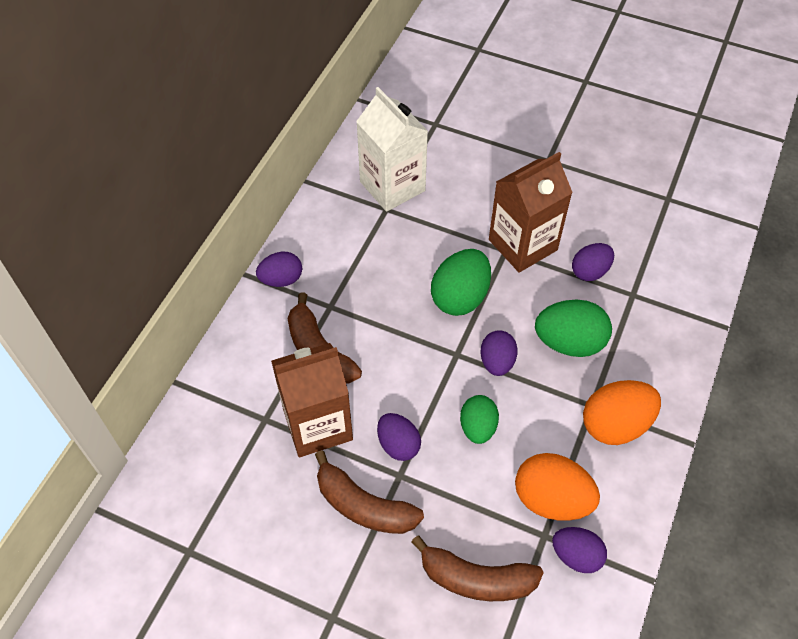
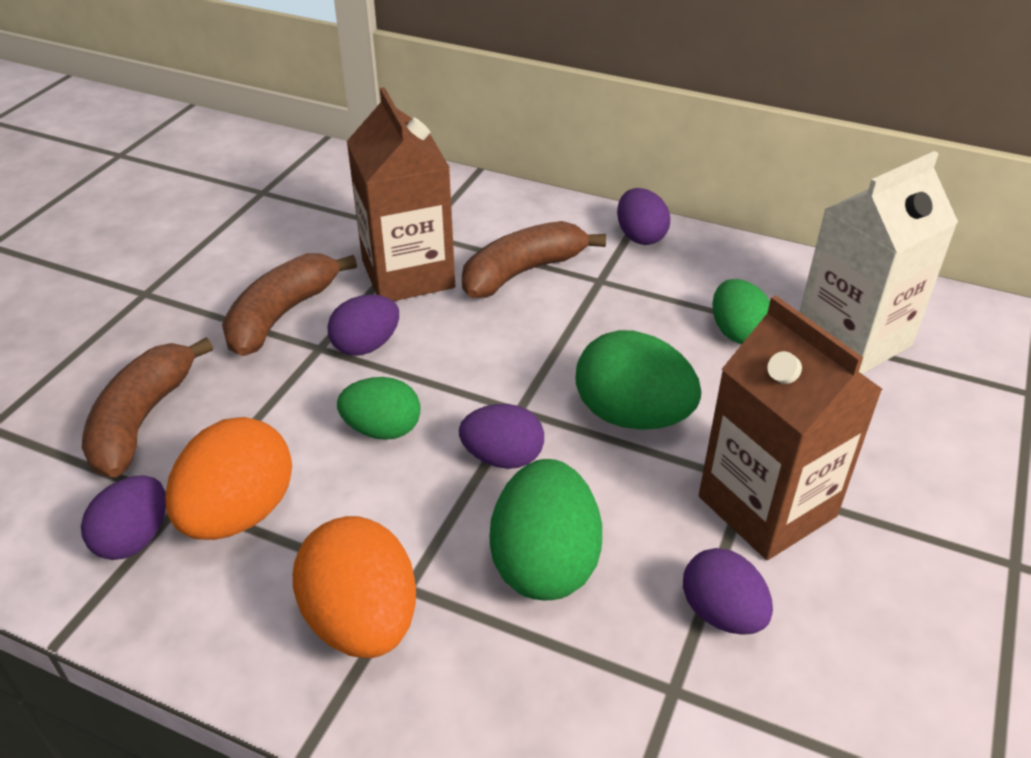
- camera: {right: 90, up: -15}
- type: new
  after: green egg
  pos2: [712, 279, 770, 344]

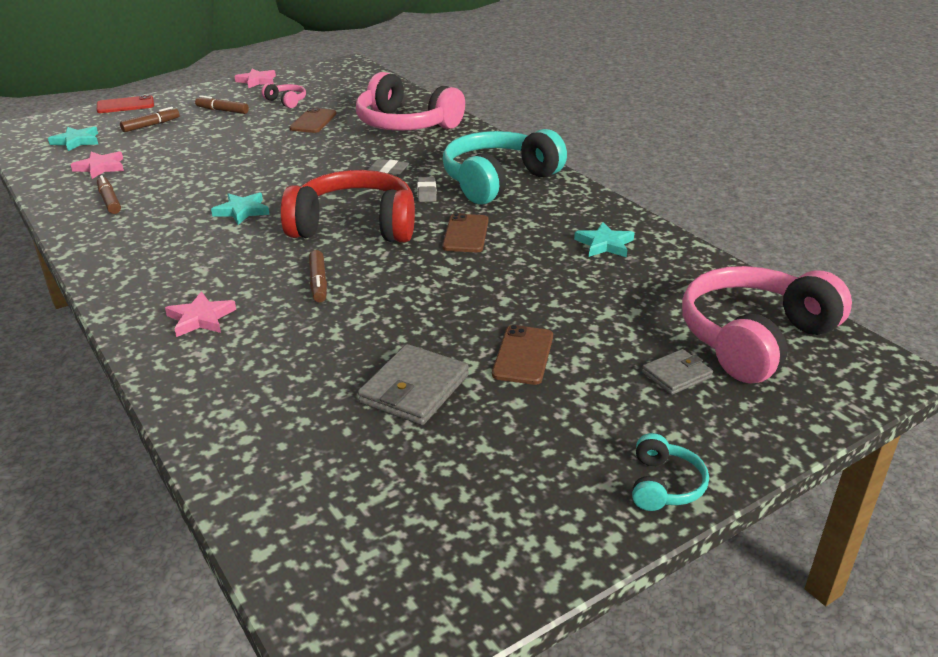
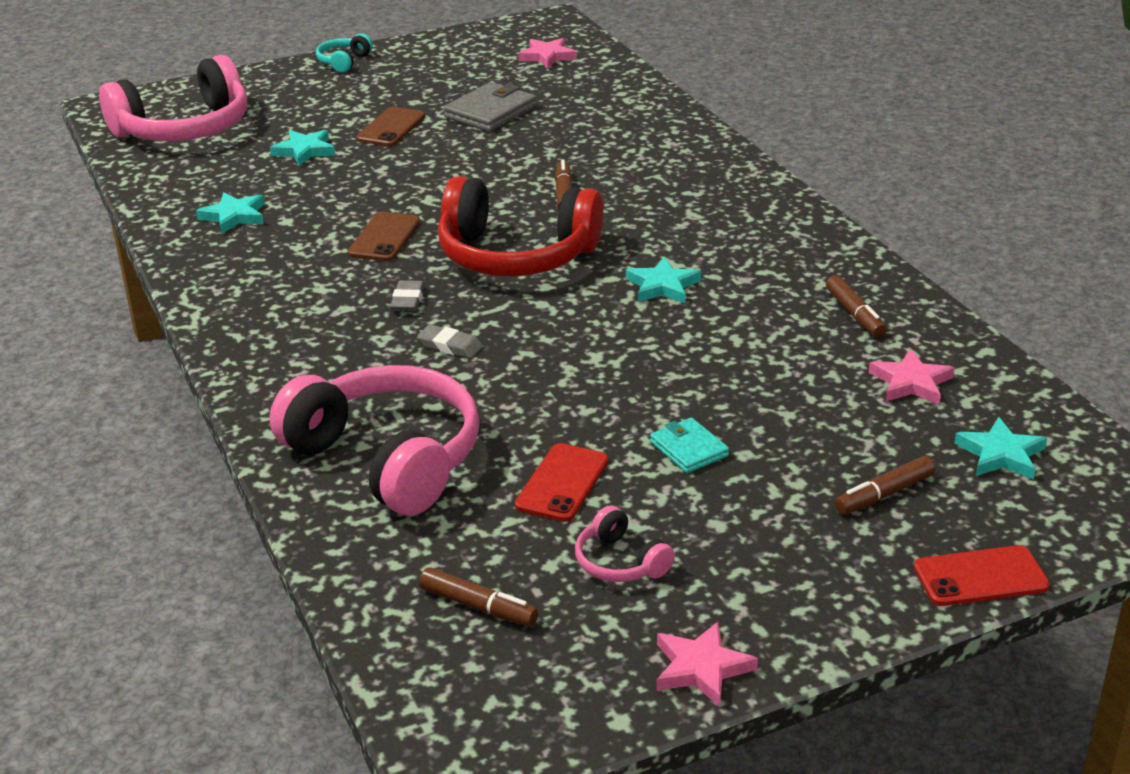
- camera: {right: -170, up: 0}
- type: shifted
  before: pink star
  pos1: [165, 291, 236, 337]
  pos2: [518, 38, 577, 68]
- type: shifted
  before: brown marker
  pos1: [195, 95, 249, 114]
  pos2: [419, 567, 538, 627]
- type: repainted
  before: brown phone
  after: red phone
  pos1: [289, 107, 337, 133]
  pos2: [515, 443, 608, 522]
- type: gone
  before: turquoise headphones
  pos1: [443, 129, 567, 205]
- type: gone
  before: grey wallet
  pos1: [642, 349, 713, 395]
- type: new
  after: turquoise star
  pos2: [270, 130, 335, 166]
- type: new
  after: turquoise wallet
  pos2: [650, 418, 729, 473]

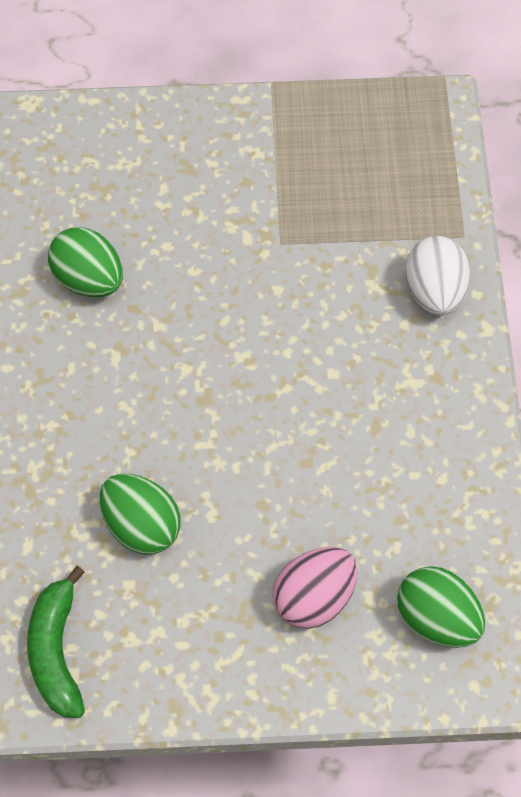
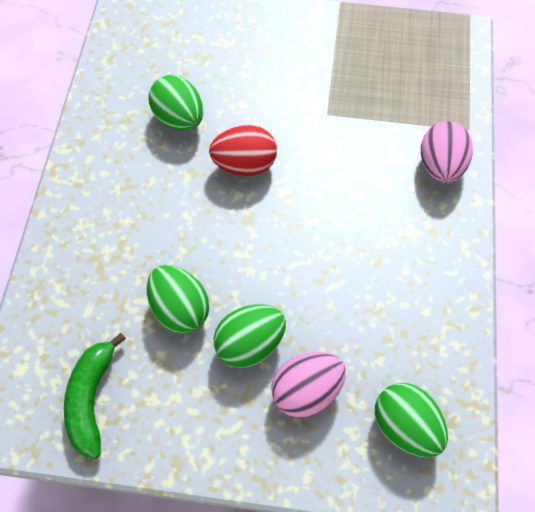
- camera: {right: 10, up: 0}
- type: repainted
  before: white egg
  after: pink egg
  pos1: [405, 236, 470, 315]
  pos2: [421, 121, 473, 183]
- type: new
  after: red egg
  pos2: [209, 125, 277, 176]
- type: new
  after: green egg
  pos2: [213, 304, 286, 368]

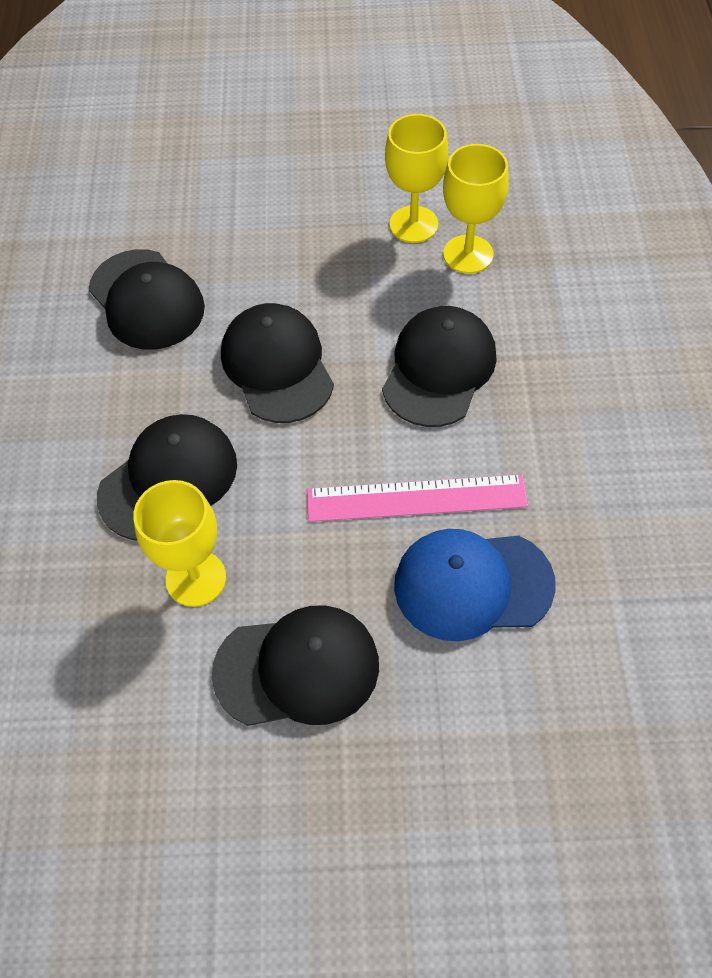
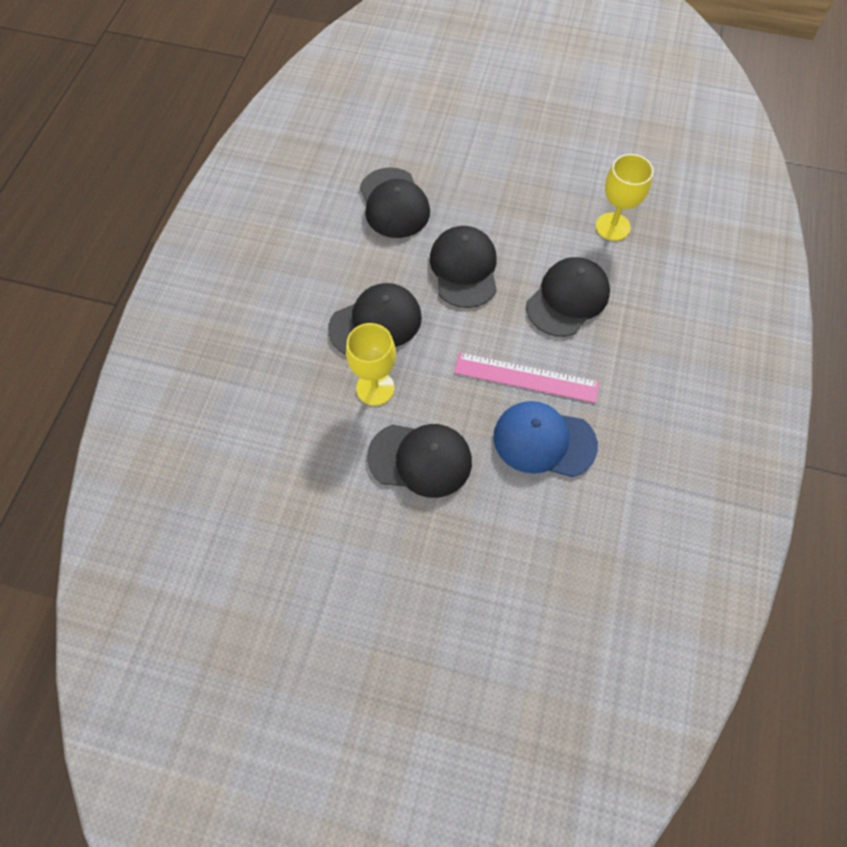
- camera: {right: 15, up: 5}
- type: gone
  before: yellow goblet
  pos1: [385, 114, 448, 243]

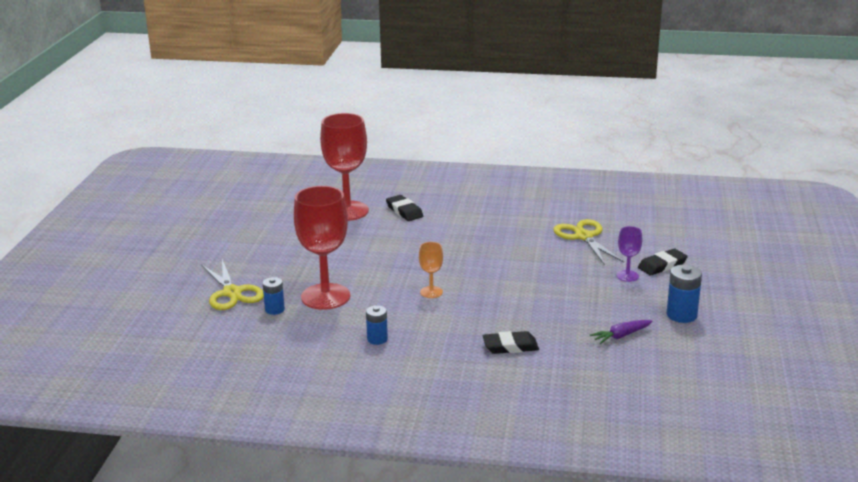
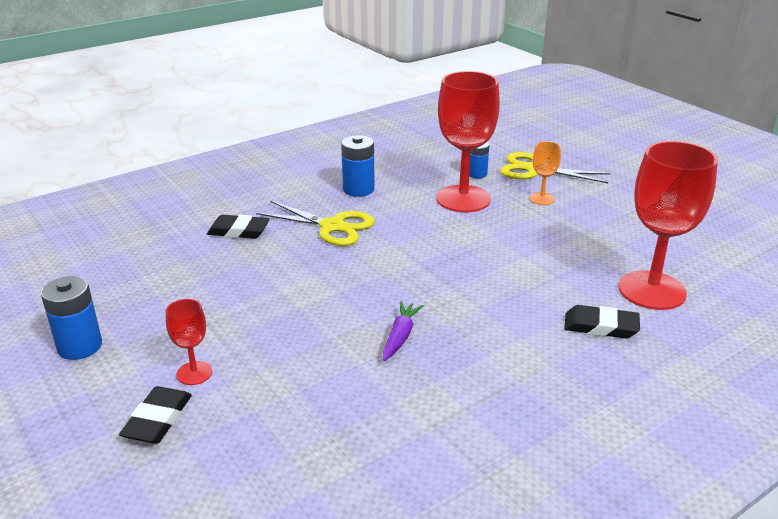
- camera: {right: 135, up: 5}
- type: scaled
  before: blue battery
  pos1: [366, 305, 388, 345]
  pos2: [341, 135, 375, 197]
  scale: 1.52
- type: shifted
  before: orange goblet
  pos1: [419, 242, 443, 298]
  pos2: [529, 141, 561, 205]
- type: rotated
  before: black eraser
  pos1: [482, 331, 539, 354]
  pos2: [207, 215, 270, 239]
  turn: 60
- type: shifted
  before: yellow scissors
  pos1: [553, 219, 624, 265]
  pos2: [256, 200, 375, 246]
- type: shifted
  before: purple carrot
  pos1: [590, 320, 653, 344]
  pos2: [383, 301, 423, 361]
- type: repainted
  before: purple goblet
  after: red goblet
  pos1: [616, 226, 642, 282]
  pos2: [166, 299, 213, 385]

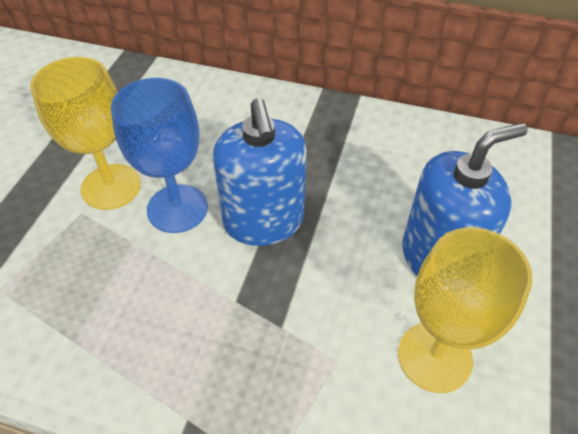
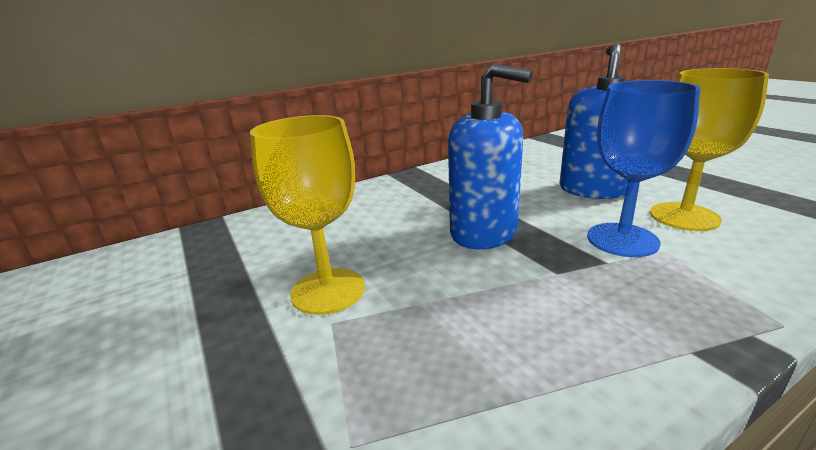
- camera: {right: -45, up: -25}
- type: shifted
  before: blue goblet
  pos1: [111, 78, 208, 233]
  pos2: [587, 80, 700, 257]

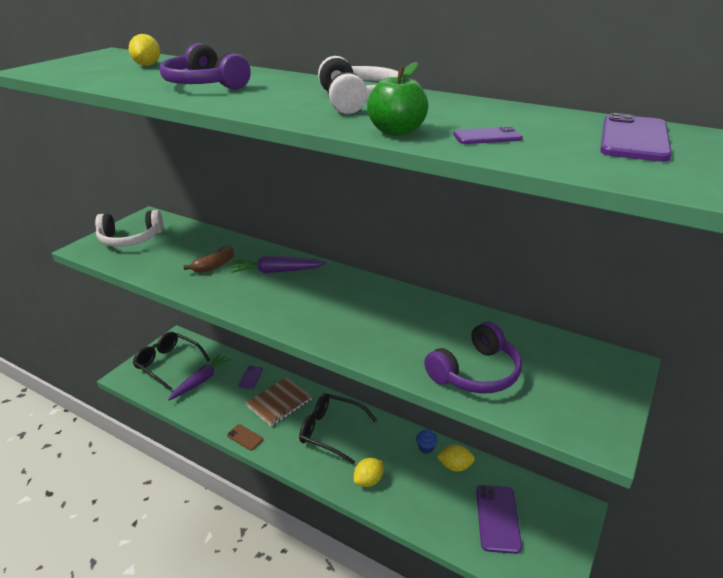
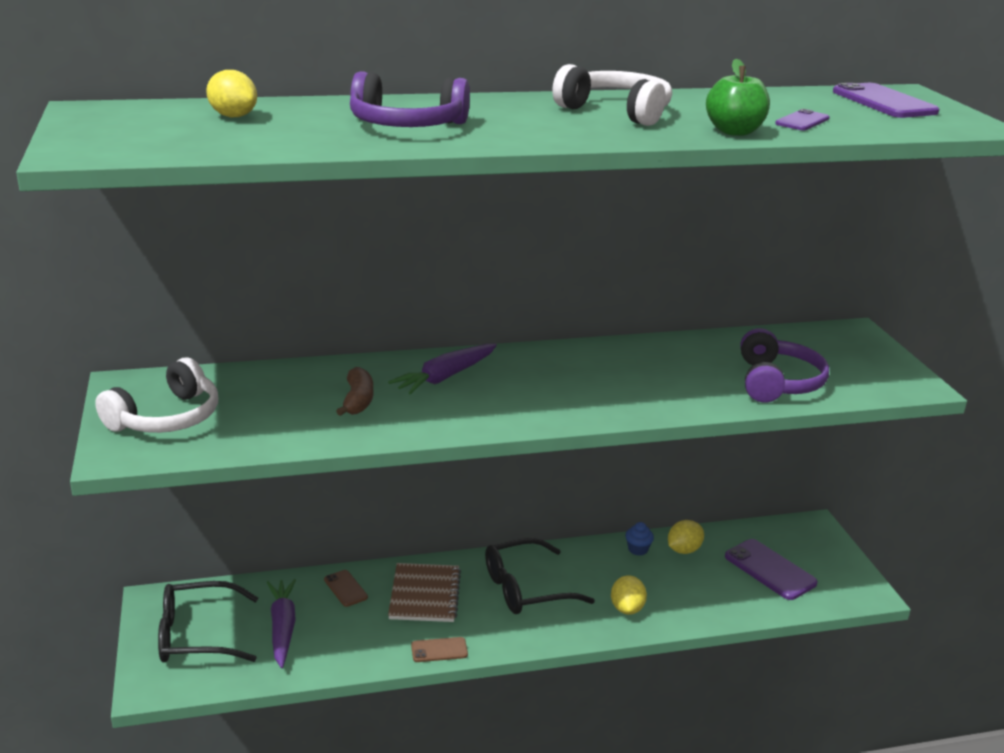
- camera: {right: -45, up: -5}
- type: repainted
  before: purple phone
  after: brown phone
  pos1: [238, 366, 263, 389]
  pos2: [324, 570, 368, 607]

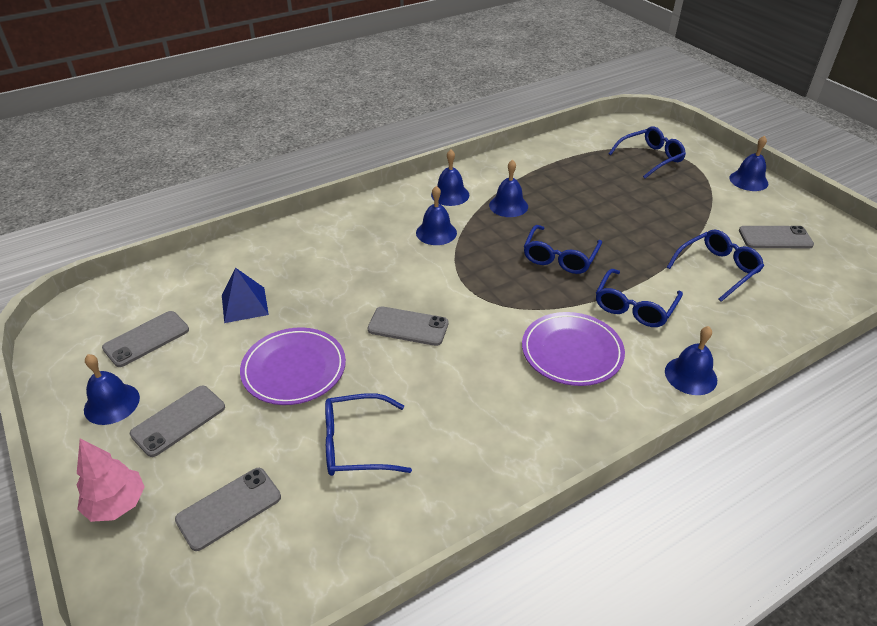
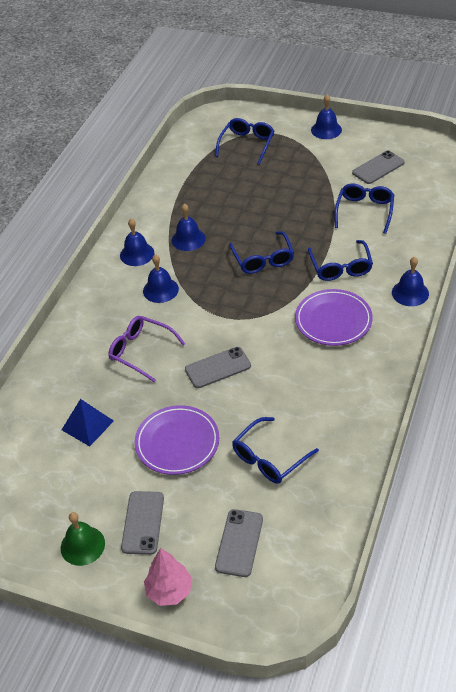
- camera: {right: -35, up: 5}
- type: repainted
  before: blue bell
  after: green bell
  pos1: [84, 354, 140, 425]
  pos2: [61, 512, 105, 566]
- type: gone
  before: grey phone
  pos1: [102, 311, 189, 367]
- type: new
  after: purple glasses
  pos2: [108, 316, 185, 382]

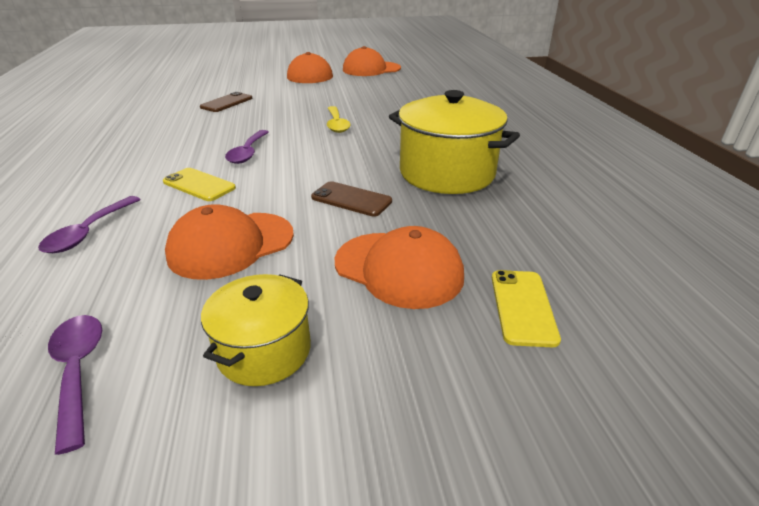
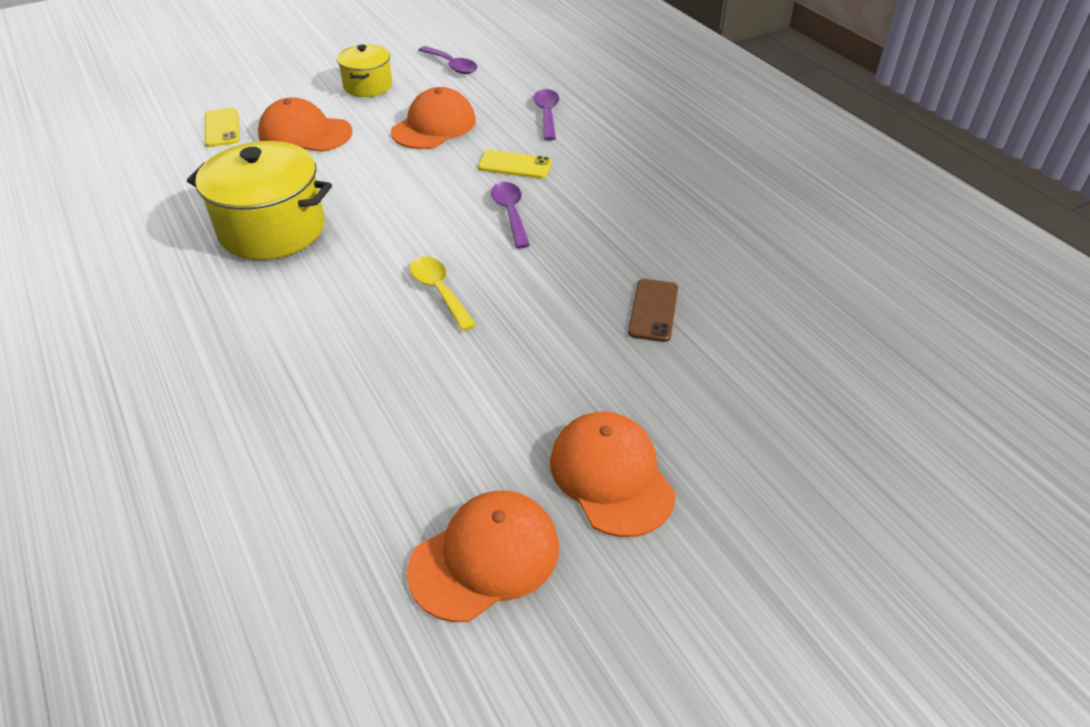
- camera: {right: 160, up: 10}
- type: gone
  before: brown phone
  pos1: [311, 181, 392, 217]

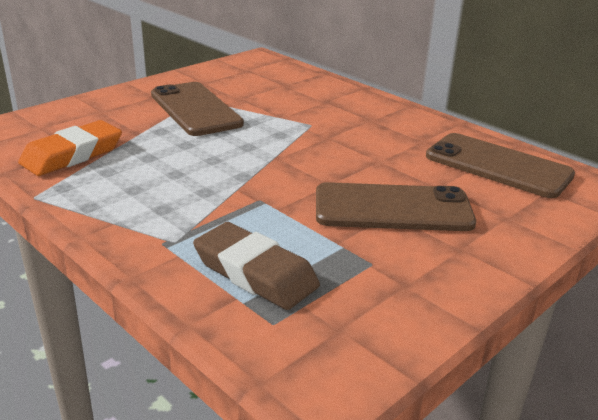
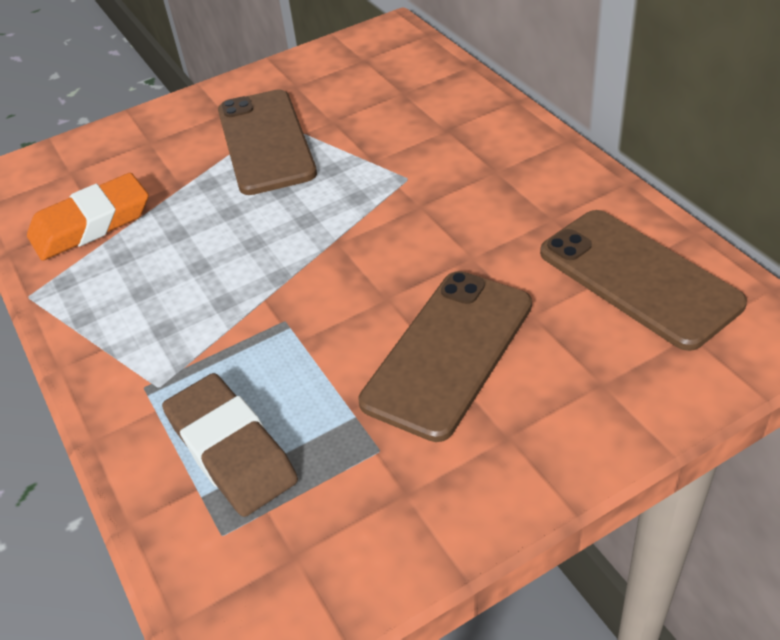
- camera: {right: 20, up: 15}
- type: rotated
  before: brown phone
  pos1: [316, 182, 476, 231]
  pos2: [358, 271, 532, 442]
  turn: -75

